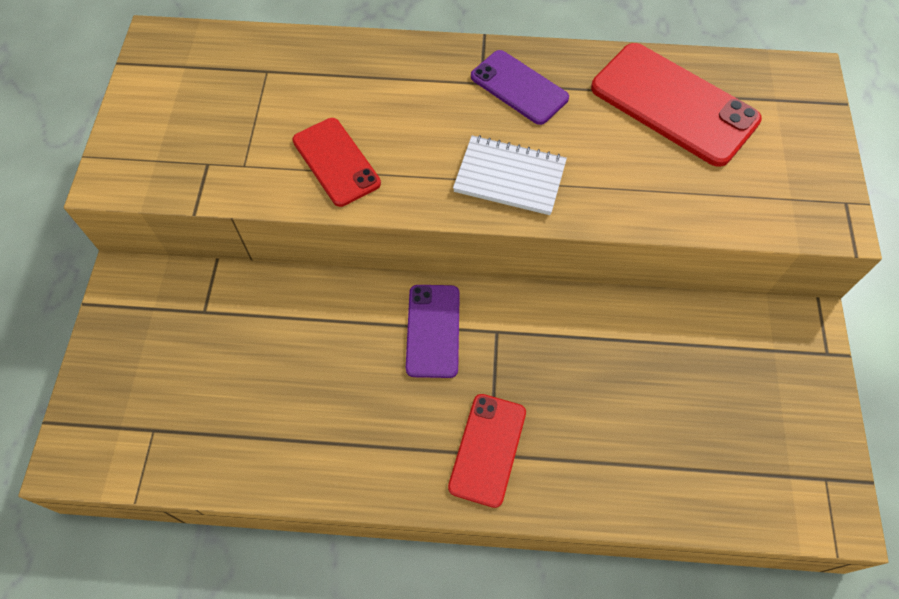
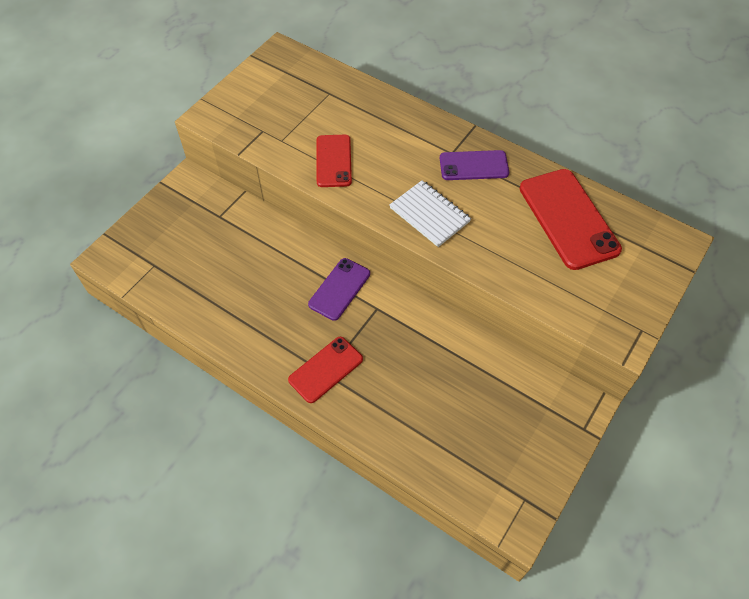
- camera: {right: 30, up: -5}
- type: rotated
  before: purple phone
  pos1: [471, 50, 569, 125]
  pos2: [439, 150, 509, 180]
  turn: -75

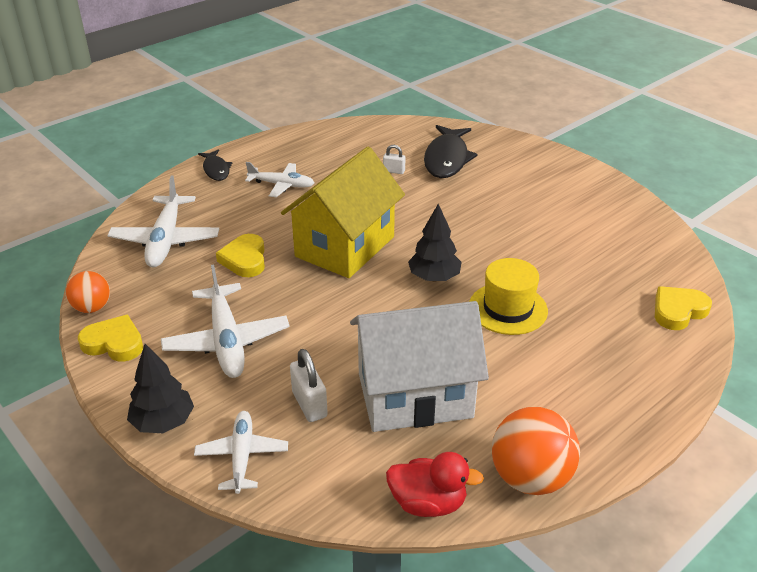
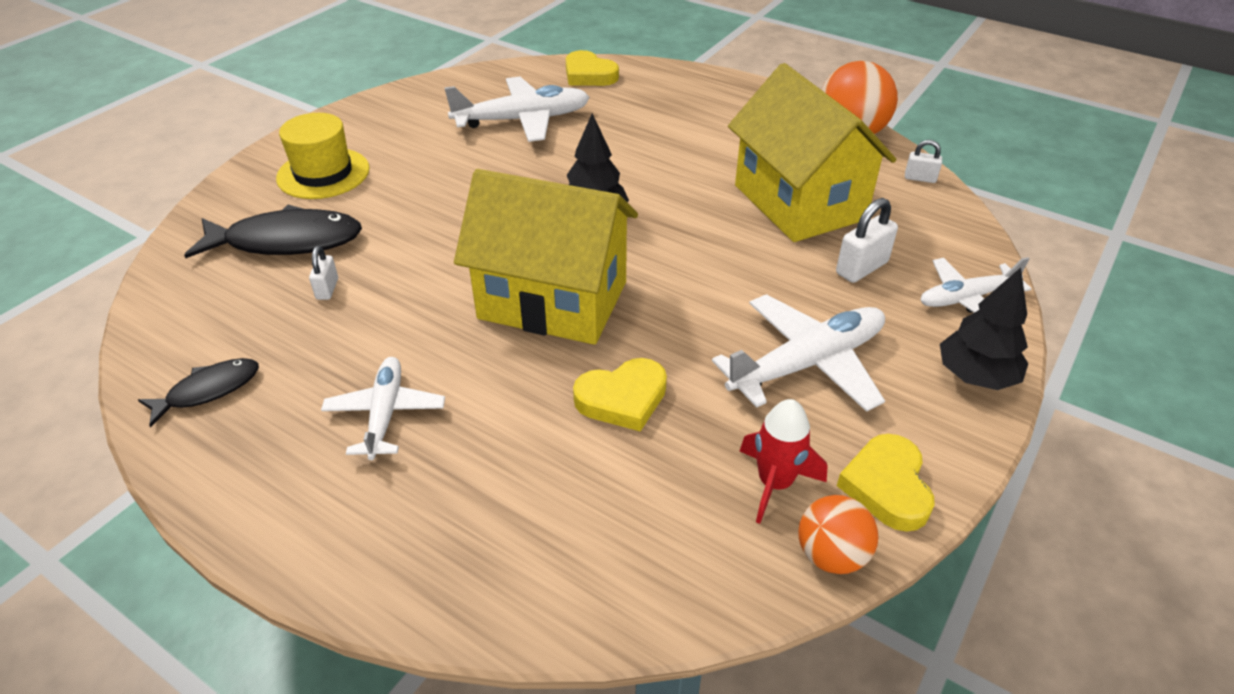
- camera: {right: -105, up: 5}
- type: shifted
  before: white plane
  pos1: [107, 176, 219, 268]
  pos2: [444, 77, 590, 142]
- type: shifted
  before: black fish
  pos1: [198, 150, 232, 181]
  pos2: [138, 358, 259, 427]
- type: repainted
  before: white house
  after: yellow house
  pos1: [350, 301, 489, 432]
  pos2: [728, 63, 896, 242]
- type: swapped
  before: red duck
  after: white padlock
  pos1: [386, 452, 484, 517]
  pos2: [905, 140, 942, 183]
- type: shifted
  before: yellow hat
  pos1: [469, 258, 548, 335]
  pos2: [276, 113, 369, 199]
- type: new
  after: red rocket
  pos2: [740, 399, 828, 524]

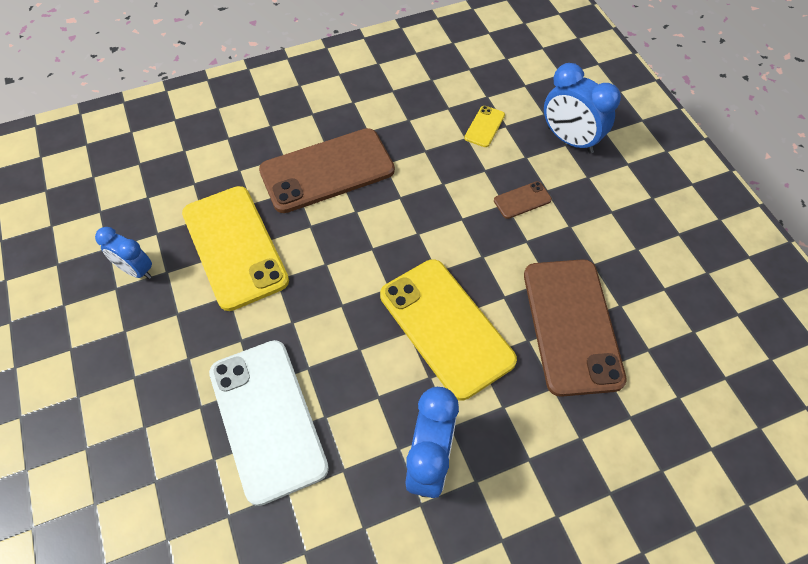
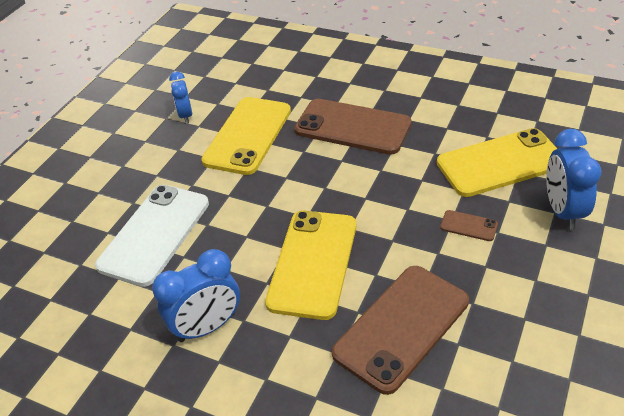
- camera: {right: 50, up: -15}
- type: scaled
  before: yellow phone
  pos1: [464, 106, 505, 147]
  pos2: [437, 128, 557, 197]
  scale: 2.4

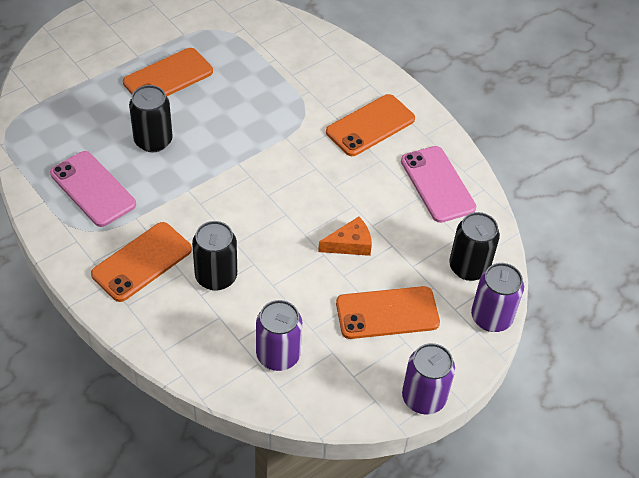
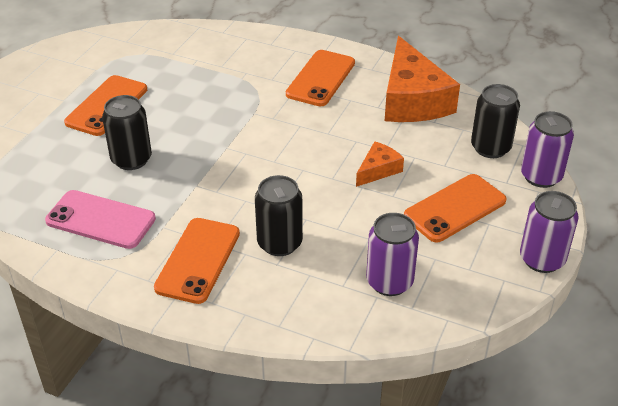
- camera: {right: -25, up: -10}
- type: swapped
  before: pink phone
  after: orange cheese
  pos1: [401, 146, 476, 223]
  pos2: [385, 36, 460, 122]

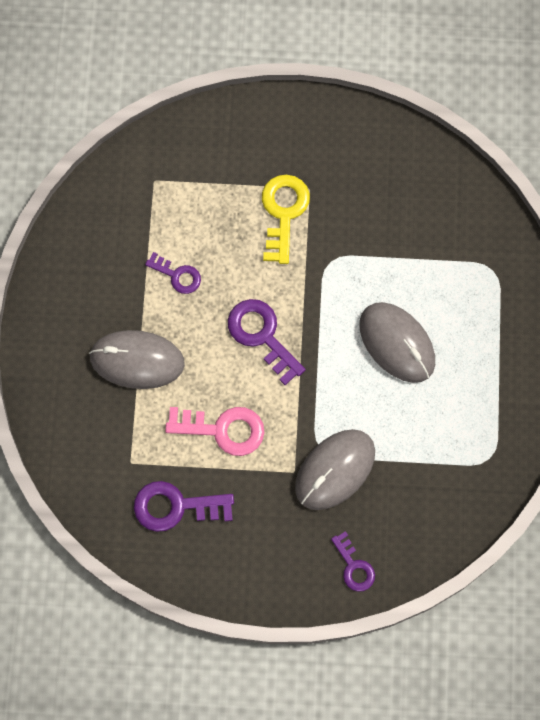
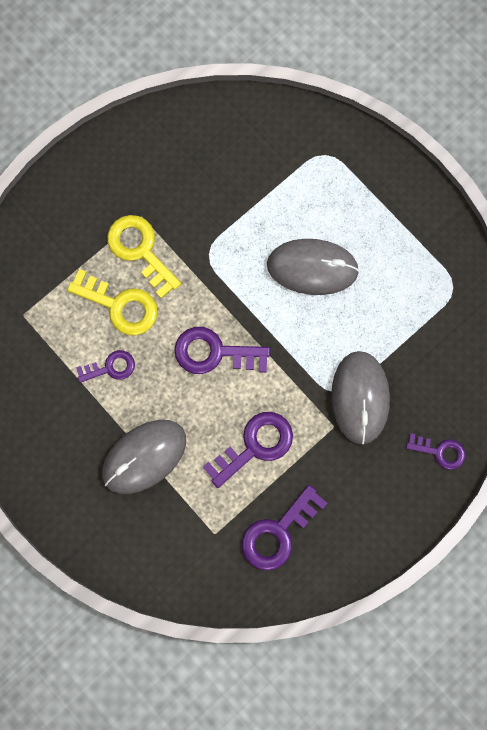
- camera: {right: -45, up: 5}
- type: repainted
  before: pink key
  after: purple key
  pos1: [165, 407, 264, 456]
  pos2: [203, 412, 293, 488]
- type: new
  after: yellow key
  pos2: [67, 269, 158, 335]

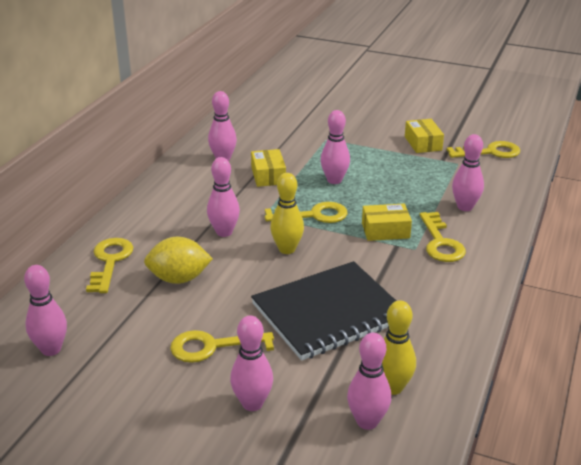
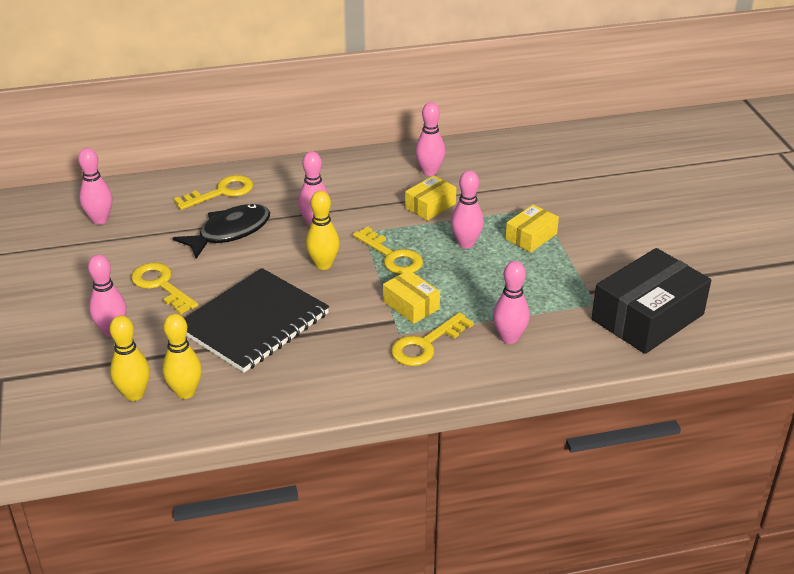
- camera: {right: 55, up: 5}
- type: swapped
  before: yellow lemon
  after: black fish
  pos1: [144, 237, 213, 284]
  pos2: [172, 204, 270, 259]
- type: rotated
  before: black notebook
  pos1: [251, 261, 396, 361]
  pos2: [184, 268, 329, 373]
  turn: -75
- type: repainted
  before: pink bowling pin
  after: yellow bowling pin
  pos1: [347, 333, 391, 430]
  pos2: [110, 316, 150, 401]
- type: shifted
  before: yellow box
  pos1: [405, 119, 444, 153]
  pos2: [505, 204, 559, 252]
- type: swapped
  before: yellow key
  after: black box
  pos1: [447, 141, 520, 158]
  pos2: [591, 248, 711, 354]

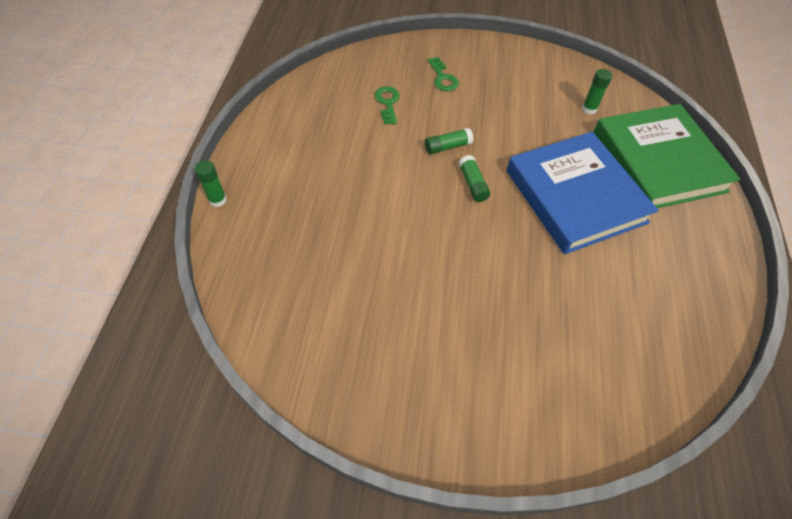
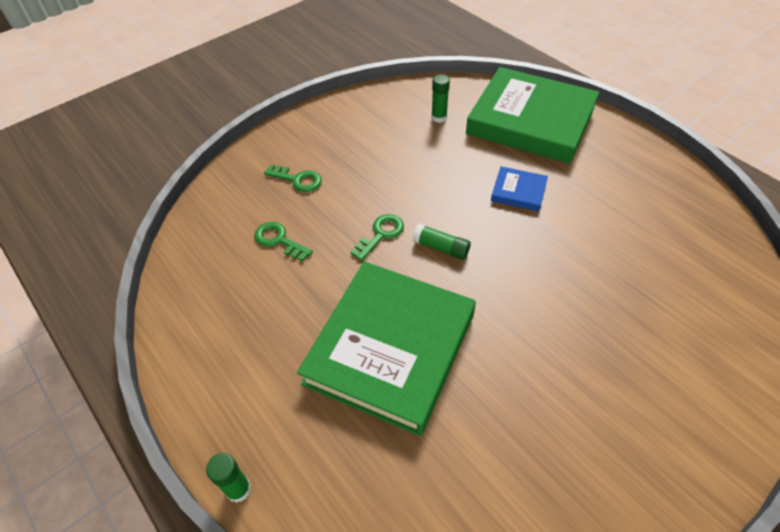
- camera: {right: -45, up: -5}
- type: swapped
  before: green glue stick
  after: green key
  pos1: [425, 128, 474, 154]
  pos2: [350, 214, 404, 261]
- type: scaled
  before: blue book
  pos1: [507, 132, 659, 254]
  pos2: [491, 166, 548, 212]
  scale: 0.41
- type: new
  after: green book
  pos2: [297, 261, 476, 436]

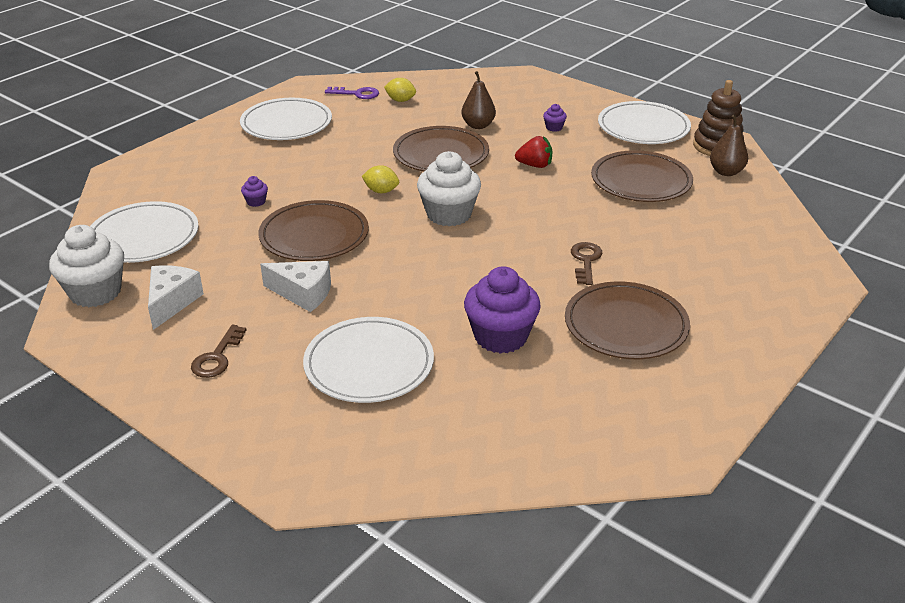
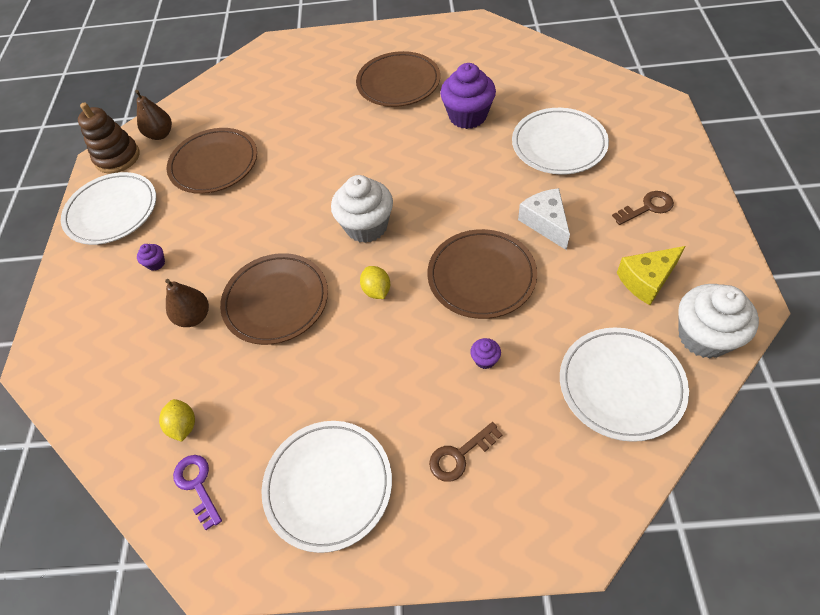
- camera: {right: -125, up: 20}
- type: repainted
  before: white cheese
  after: yellow cheese
  pos1: [148, 265, 204, 330]
  pos2: [617, 246, 685, 305]
- type: gone
  before: red strawberry
  pos1: [515, 136, 553, 168]
- type: shifted
  before: brown key
  pos1: [571, 242, 602, 285]
  pos2: [429, 422, 502, 482]

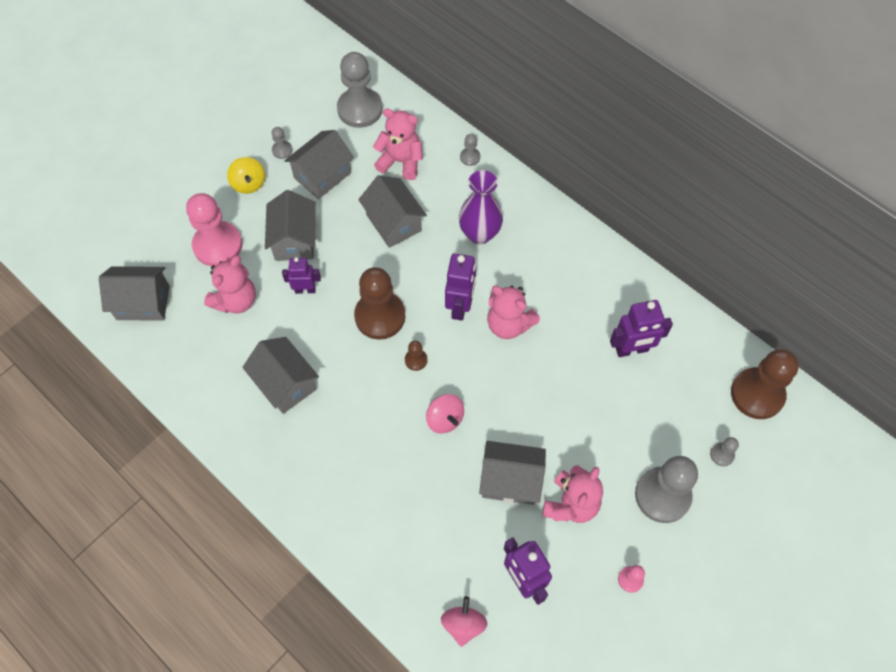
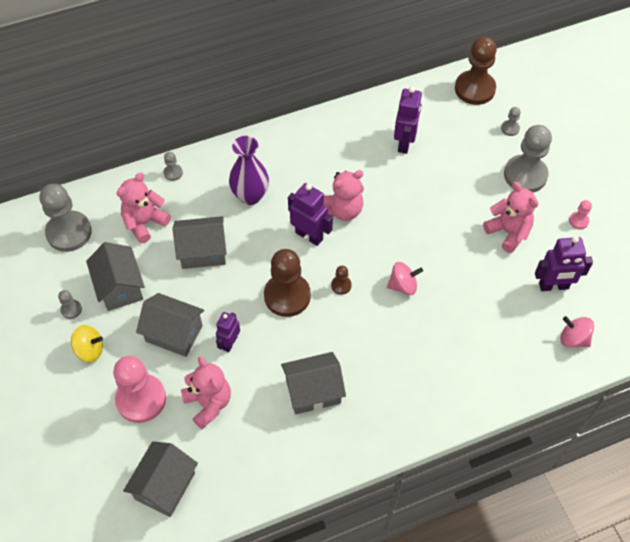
- camera: {right: -65, up: -5}
- type: gone
  before: grey house
  pos1: [479, 441, 546, 505]

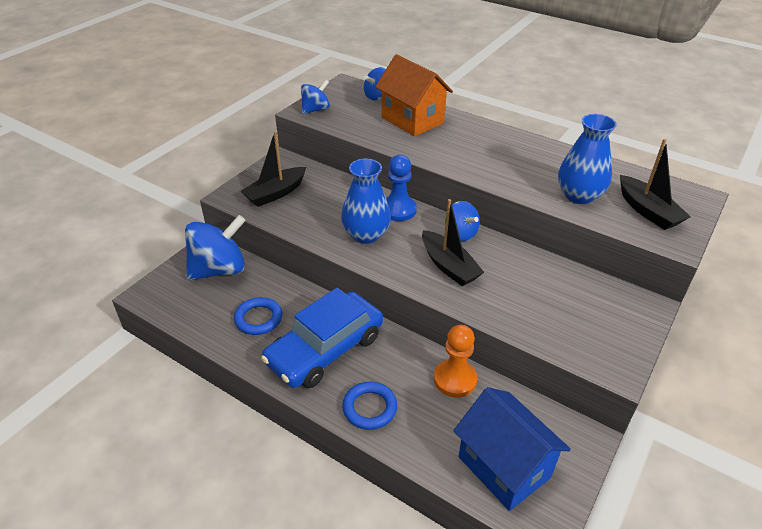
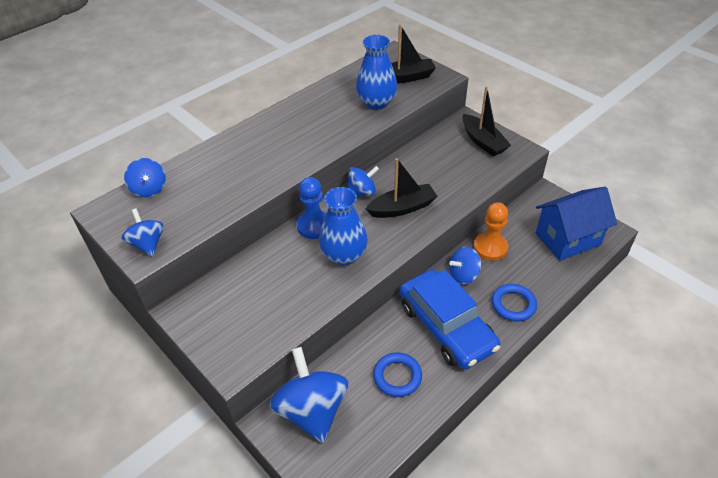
- camera: {right: -75, up: 5}
- type: shifted
  before: black boat
  pos1: [241, 131, 306, 207]
  pos2: [462, 87, 511, 157]
- type: gone
  before: orange house
  pos1: [376, 54, 453, 137]
- type: new
  after: blue spinning top
  pos2: [449, 247, 481, 284]

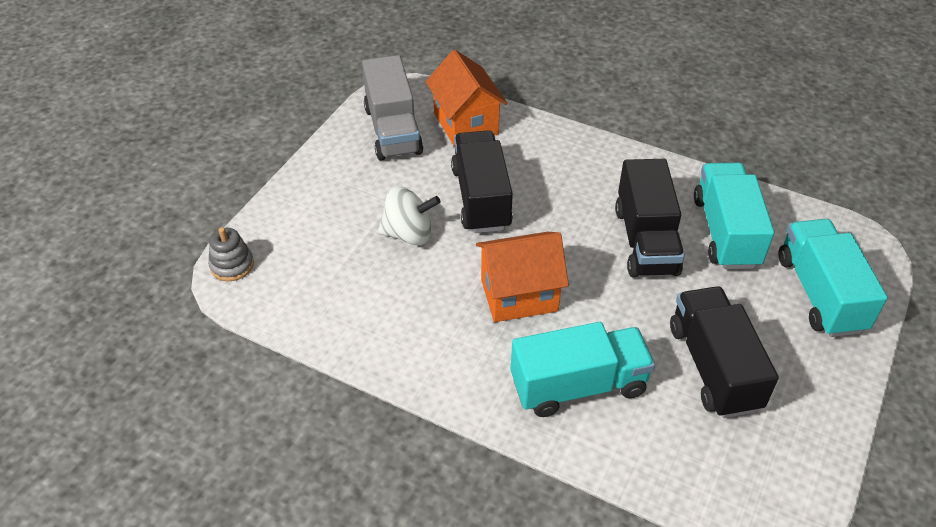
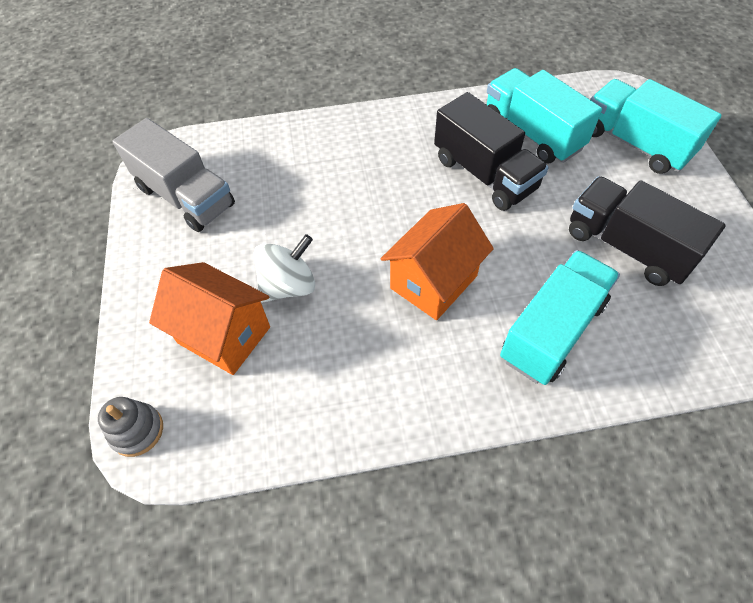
- camera: {right: -35, up: 10}
- type: shifted
  before: orange house
  pos1: [426, 50, 507, 147]
  pos2: [149, 262, 270, 375]
- type: gone
  before: black truck
  pos1: [451, 130, 513, 233]

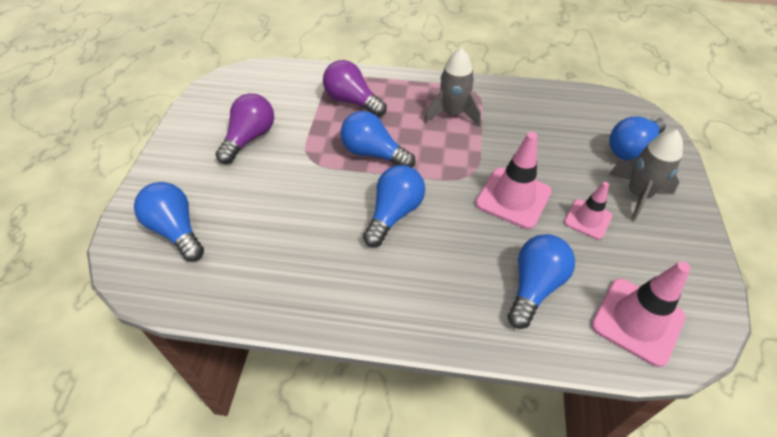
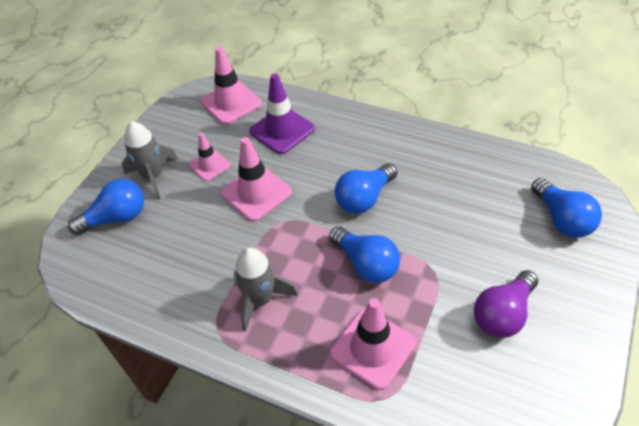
- camera: {right: -160, up: 0}
- type: swapped
  before: purple light bulb
  after: pink traffic cone
  pos1: [323, 60, 387, 117]
  pos2: [330, 298, 416, 390]
- type: swapped
  before: blue light bulb
  after: purple traffic cone
  pos1: [508, 234, 575, 329]
  pos2: [249, 73, 315, 154]

